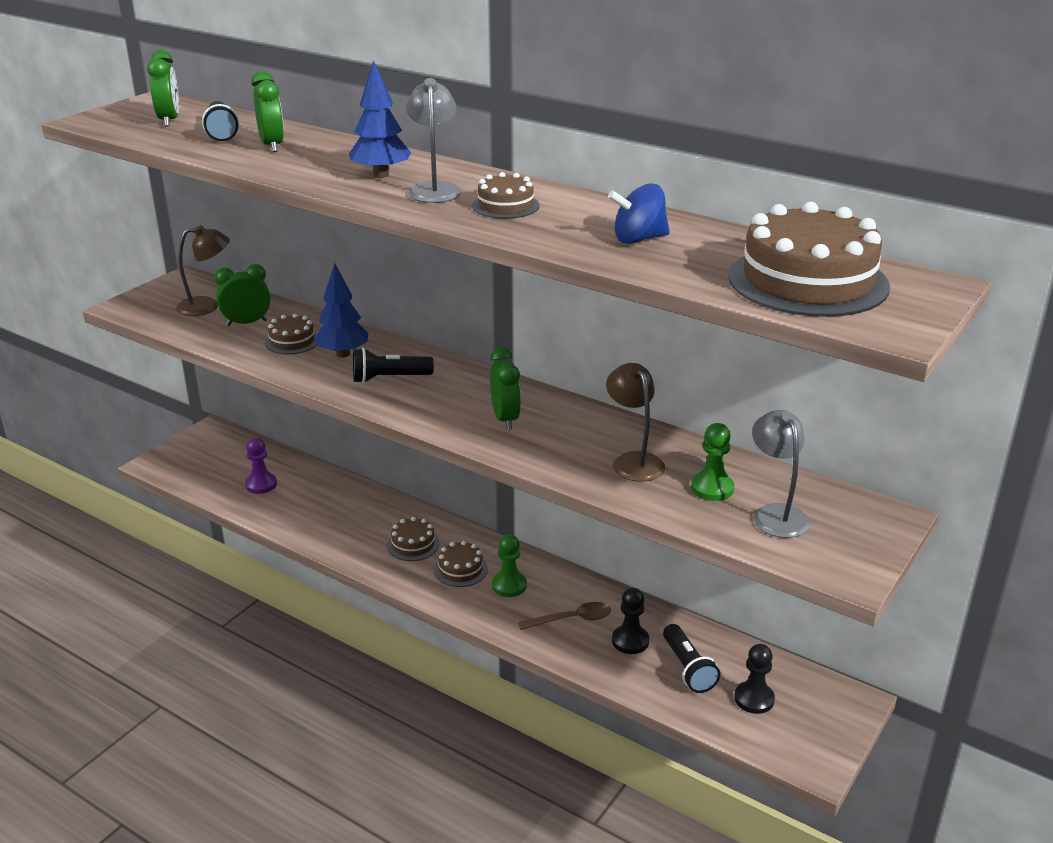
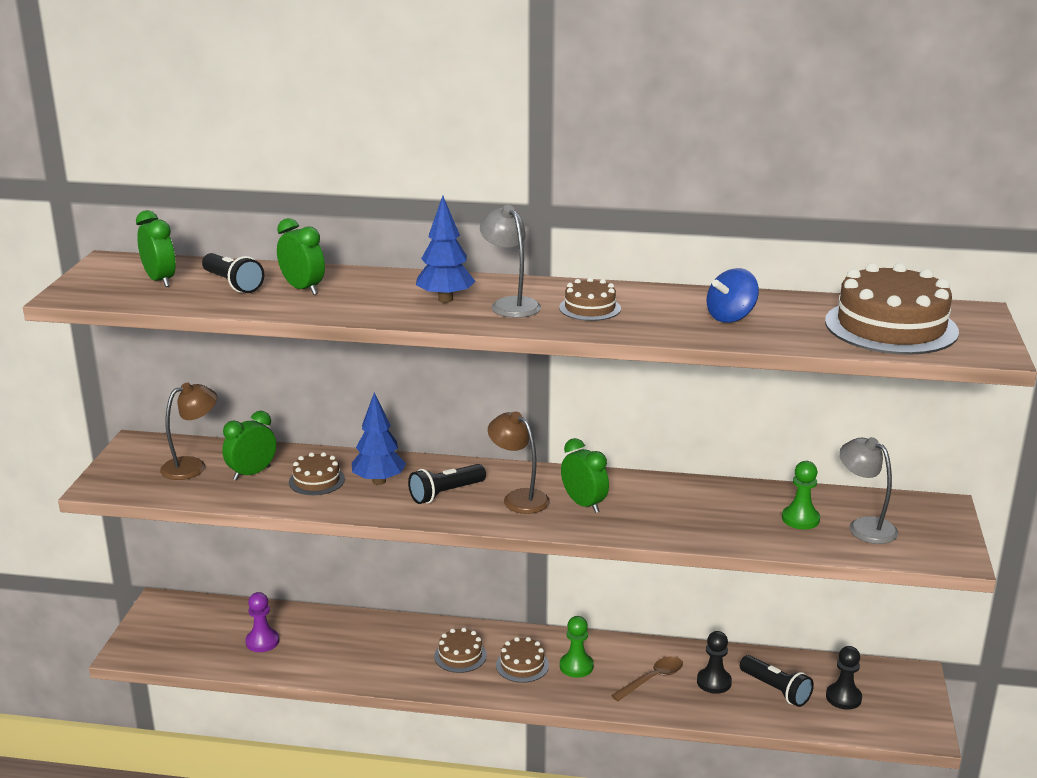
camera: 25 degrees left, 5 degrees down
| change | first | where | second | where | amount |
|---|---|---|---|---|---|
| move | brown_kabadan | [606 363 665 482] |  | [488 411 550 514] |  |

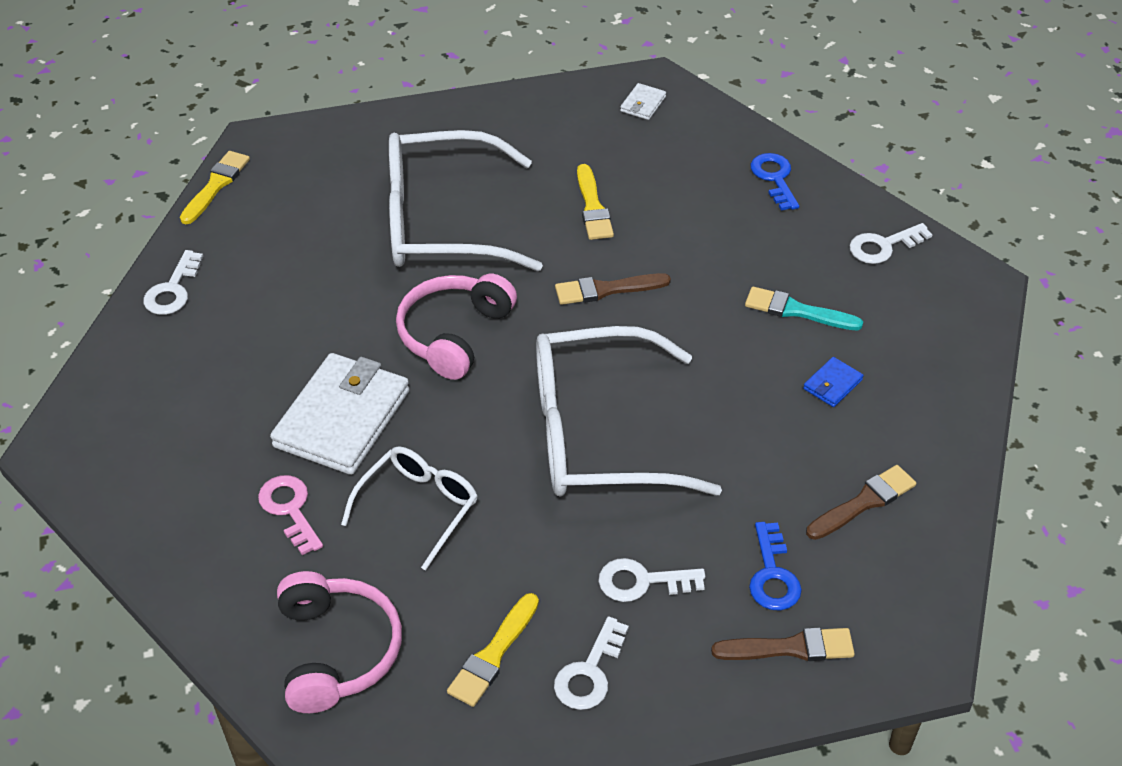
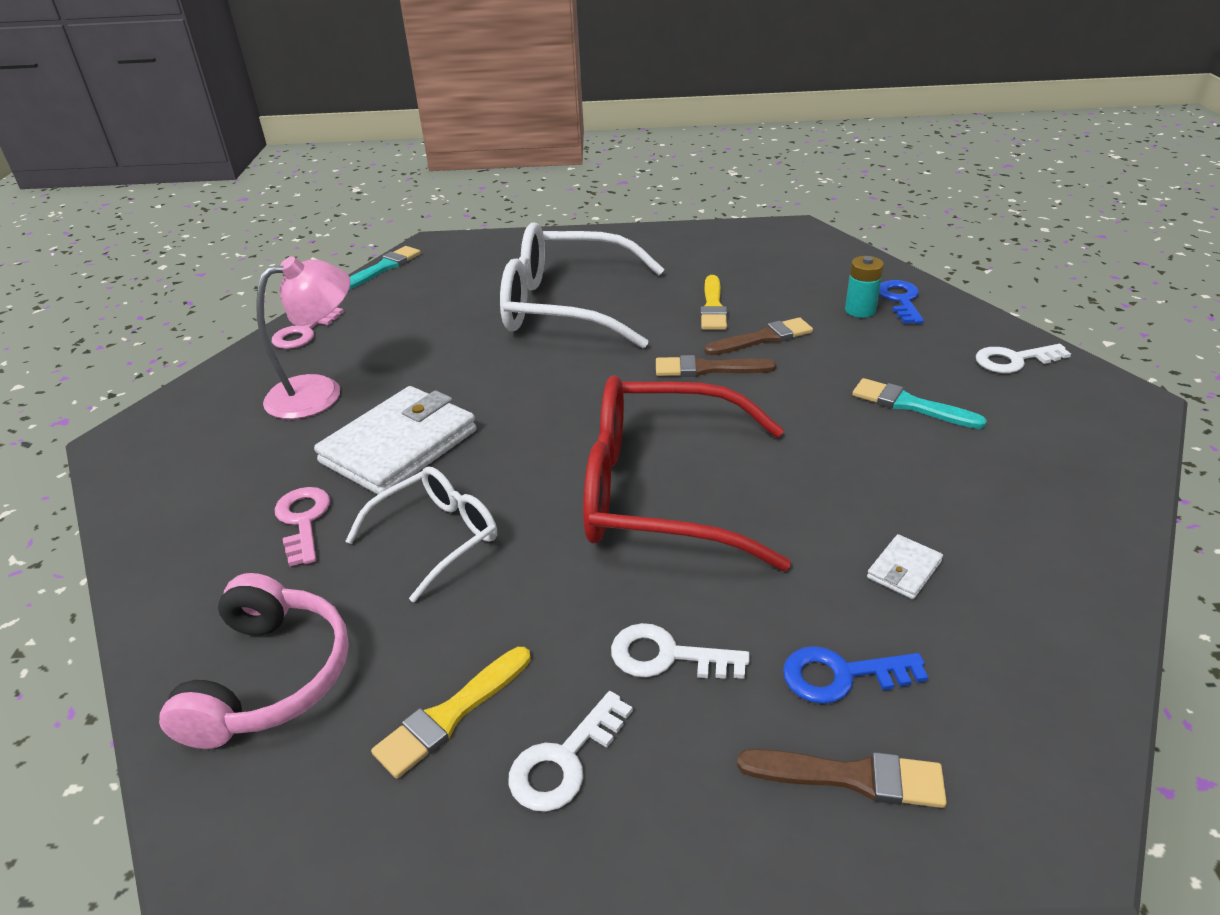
camera: 15 degrees right, 10 degrees down
| change | first | where | second | where | amount |
|---|---|---|---|---|---|
| move | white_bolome | [620 83 666 120] |  | [867 534 943 599] |  |
| recolor | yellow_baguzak | [180 151 250 224] | turquoise_baguzak | [349 246 421 290] |  |
| recolor | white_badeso | [143 250 203 315] | pink_badeso | [272 308 344 349] |  |
| delete | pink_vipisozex | [396 274 517 380] |  |  |  |
| recolor | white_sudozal | [536 326 722 497] | red_sudozal | [583 375 791 571] |  |
| delete | blue_bolome | [803 357 863 407] |  |  |  |
| move | brown_baguzak | [806 465 916 540] |  | [704 317 813 355] |  |
| rotate | blue_badeso | [749 522 802 611] |  | [783 646 928 704] | 75 degrees clockwise |
| insert |  |  | pink_kabadan | [256 256 351 419] |  |
| insert |  |  | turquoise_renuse | [845 256 884 318] |  |

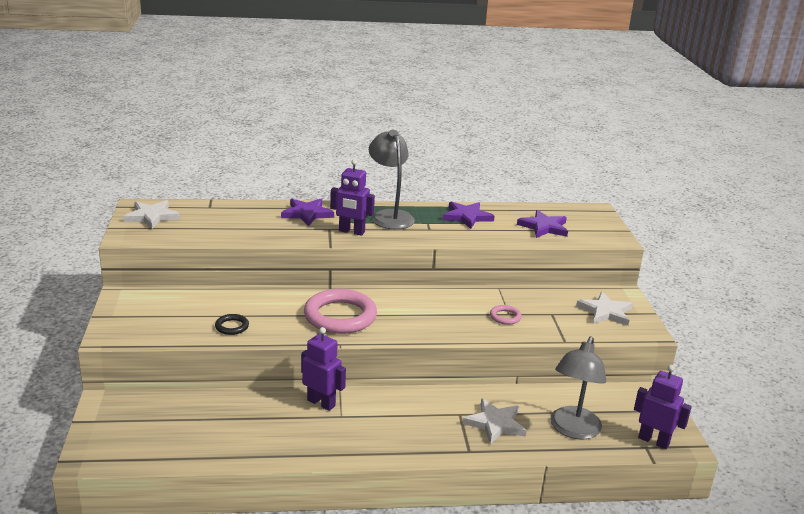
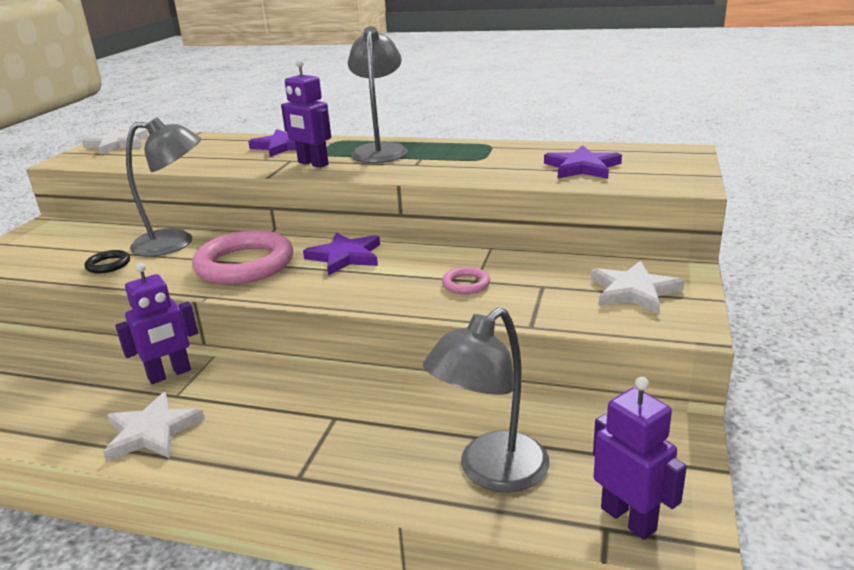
camera: 25 degrees right, 0 degrees up
| change | first | where | second | where | amount |
|---|---|---|---|---|---|
| move | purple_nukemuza | [443 202 495 229] |  | [303 232 380 276] |  |
| rotate | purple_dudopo | [301 327 346 411] |  | [115 263 198 384] | 90 degrees clockwise |
| move | white_nukemuza | [463 399 527 445] |  | [103 392 205 461] |  |
| insert |  |  | grey_kabadan | [126 118 201 257] |  |

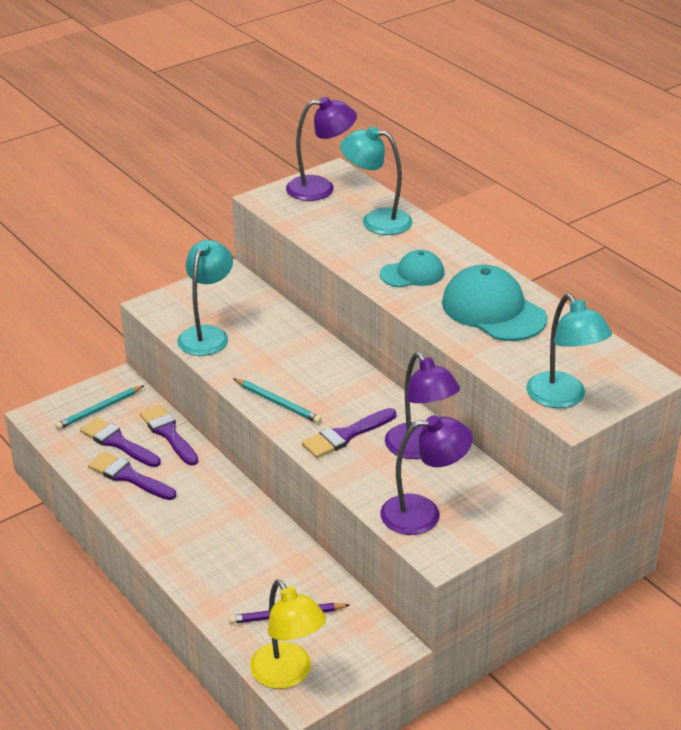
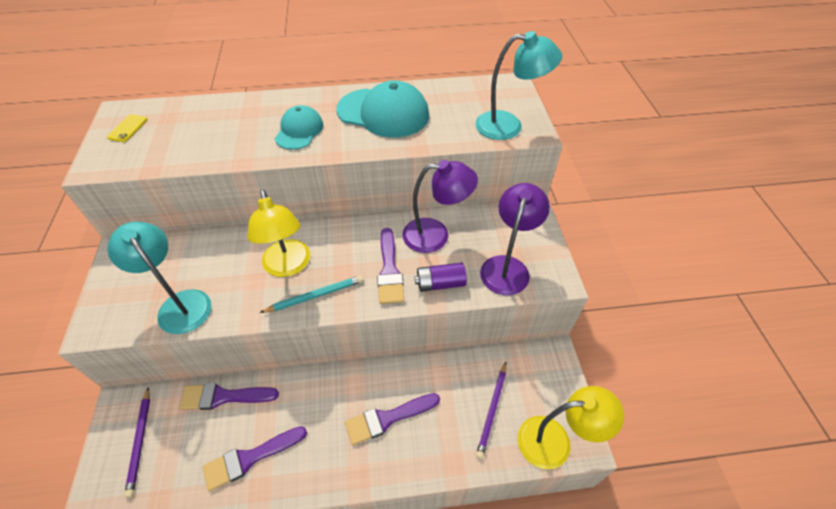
camera: 60 degrees left, 15 degrees up
| change | first | where | second | where | amount |
|---|---|---|---|---|---|
| replace | purple_kabadan | [286 97 357 201] | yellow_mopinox | [107 114 148 142] |  |
| delete | turquoise_kabadan | [340 126 412 235] |  |  |  |
| rotate | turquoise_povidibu | [442 265 547 341] |  | [336 80 429 138] | 150 degrees counterclockwise |
| recolor | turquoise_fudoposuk | [55 385 145 430] | purple_fudoposuk | [124 387 150 498] |  |
| move | purple_baguzak | [80 417 161 467] |  | [345 393 440 445] |  |
| insert |  |  | yellow_kabadan | [248 189 310 277] |  |
| insert |  |  | purple_renuse | [415 263 467 292] |  |

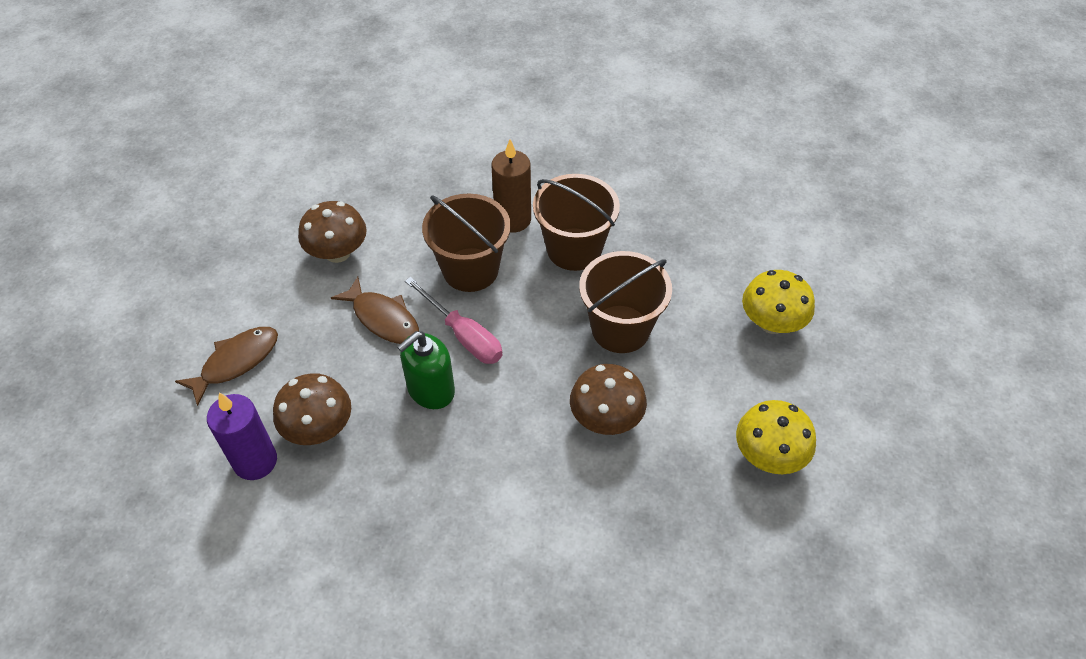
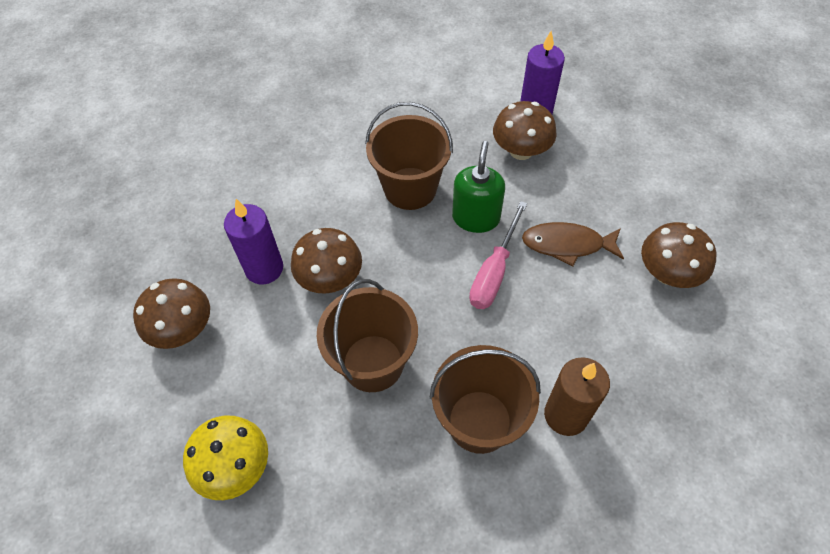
camera: 145 degrees right, 5 degrees up
| change | first | where | second | where | amount |
|---|---|---|---|---|---|
| move | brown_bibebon | [422 194 511 292] |  | [365 102 453 210] |  |
| rotate | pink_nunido | [405 277 503 364] |  | [469 201 527 309] | 75 degrees counterclockwise |
| delete | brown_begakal | [175 327 278 406] |  |  |  |
| recolor | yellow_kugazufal | [736 400 816 474] | brown_kugazufal | [133 278 210 349] |  |
| insert |  |  | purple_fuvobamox | [224 199 283 284] |  |

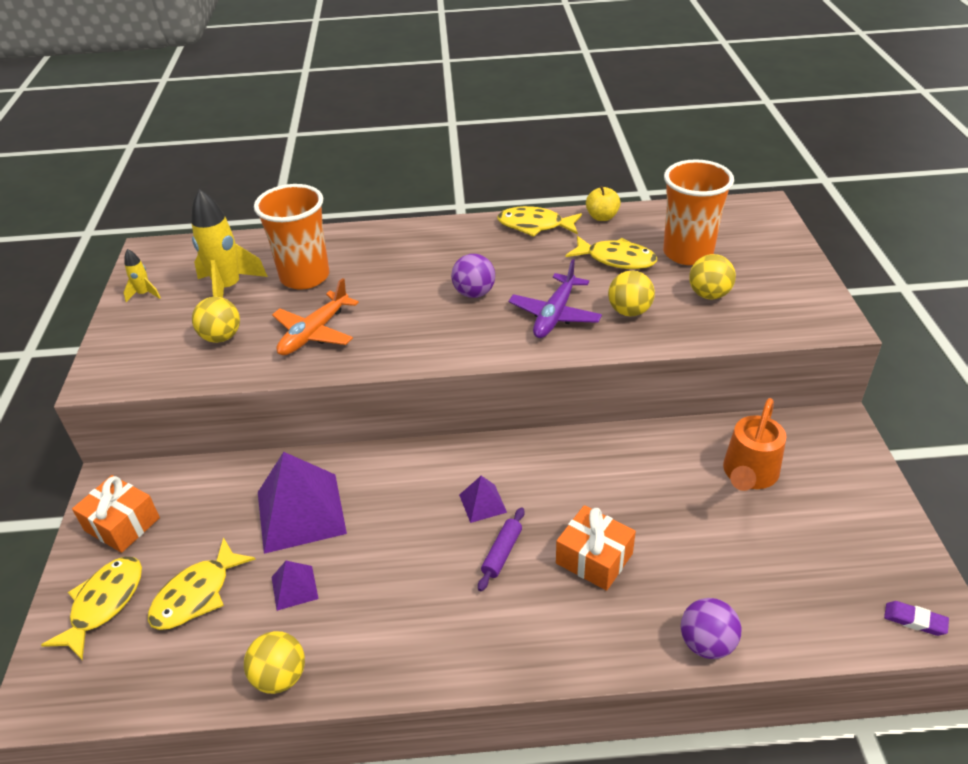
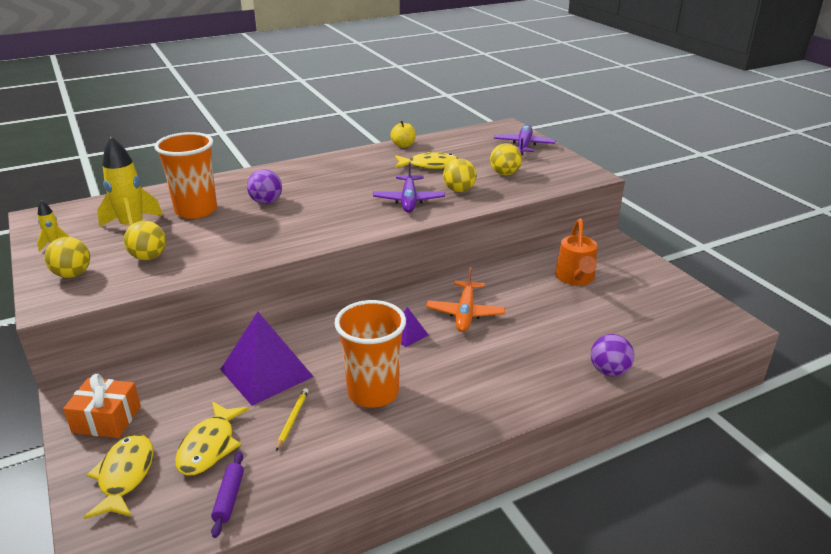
camera: 25 degrees left, 10 degrees down
| change | first | where | second | where | amount |
|---|---|---|---|---|---|
| move | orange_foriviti | [663 159 734 265] |  | [334 300 406 408] |  |
| delete | yellow_begakal | [497 206 582 237] |  |  |  |
| move | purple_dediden | [451 254 495 298] |  | [247 169 282 204] |  |
| move | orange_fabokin | [272 278 359 355] |  | [426 267 505 332] |  |
| delete | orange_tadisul | [556 505 636 591] |  |  |  |
| move | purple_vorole | [478 507 525 591] |  | [211 452 244 538] |  |
| replace | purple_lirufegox | [272 561 319 611] | yellow_fudoposuk | [276 388 309 451] |  |
| delete | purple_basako | [884 601 949 636] |  |  |  |
| move | yellow_dediden | [244 631 305 694] |  | [45 237 90 278] |  |
| insert |  |  | purple_fabokin | [494 125 556 155] |  |

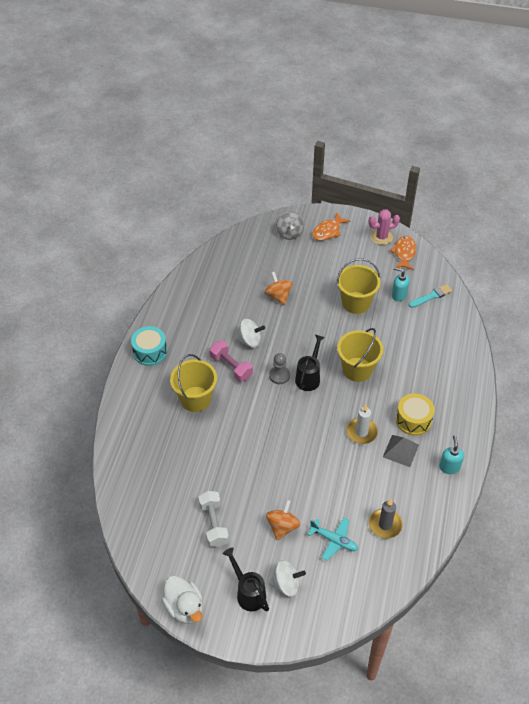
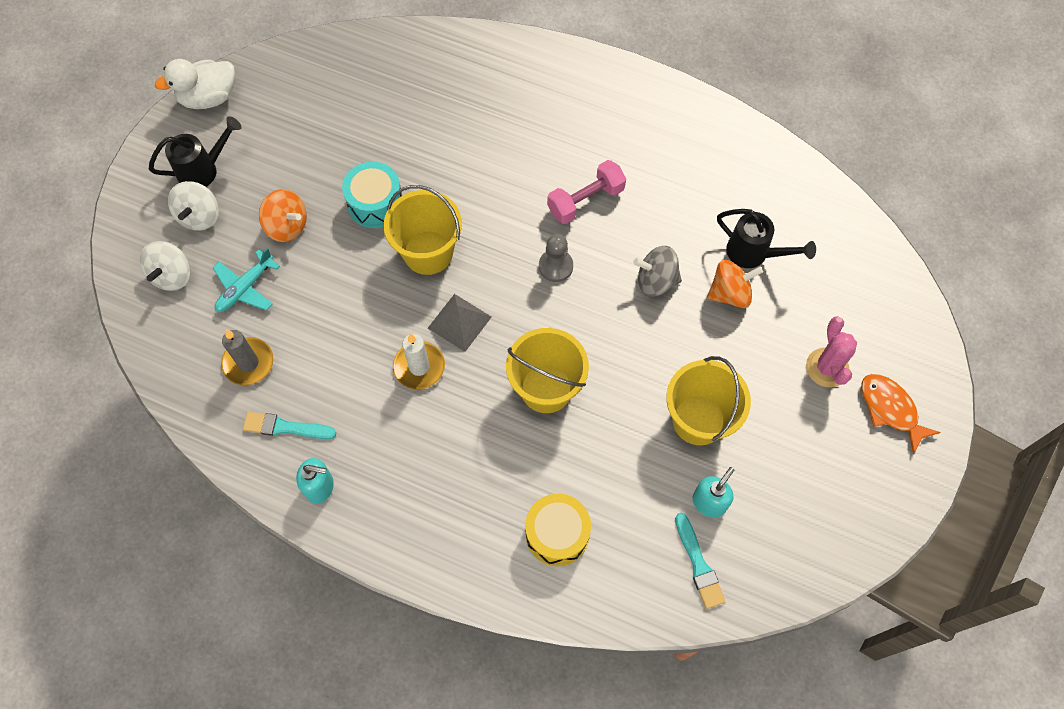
camera: 100 degrees right, 15 degrees up
| change | first | where | second | where | amount |
|---|---|---|---|---|---|
| move | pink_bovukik | [369 209 400 245] |  | [806 316 857 387] |  |
| move | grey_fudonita | [276 212 304 240] |  | [633 246 682 297] |  |
| delete | orange_begakal | [390 236 416 270] |  |  |  |
| move | white_fudonita | [236 319 265 348] |  | [140 241 191 291] |  |
| move | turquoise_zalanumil | [131 326 167 366] |  | [342 162 403 228] |  |
| move | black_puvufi | [295 335 325 391] |  | [717 209 816 268] |  |
| move | yellow_bibebon | [170 354 217 412] |  | [384 185 462 275] |  |
| move | yellow_zalanumil | [396 393 435 436] |  | [525 494 591 567] |  |
| move | grey_lirufegox | [383 435 419 467] |  | [428 294 491 352] |  |
| delete | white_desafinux | [198 491 229 547] |  |  |  |
| insert |  |  | turquoise_baguzak | [243 412 336 439] |  |

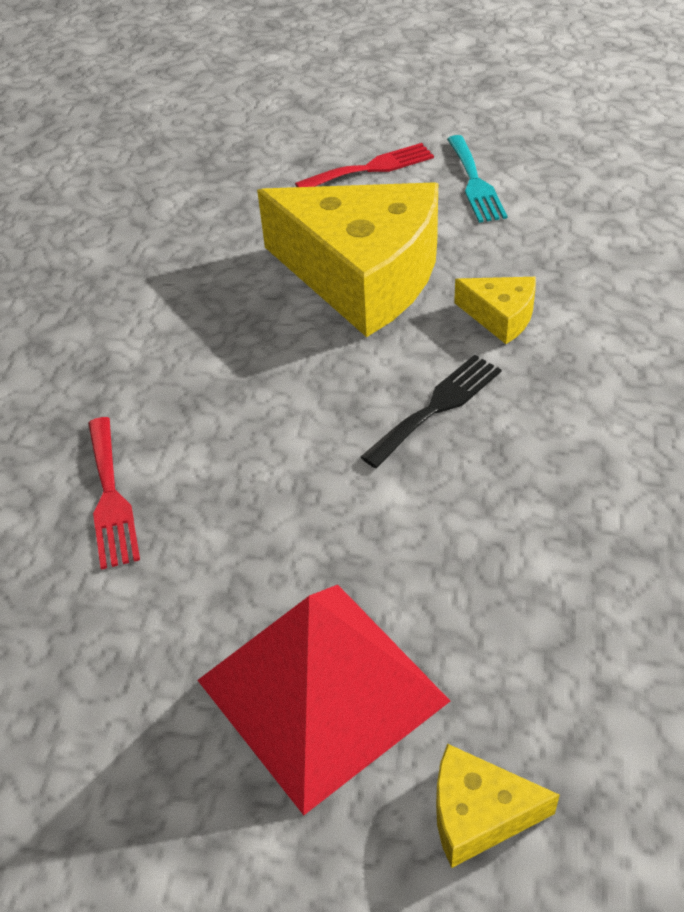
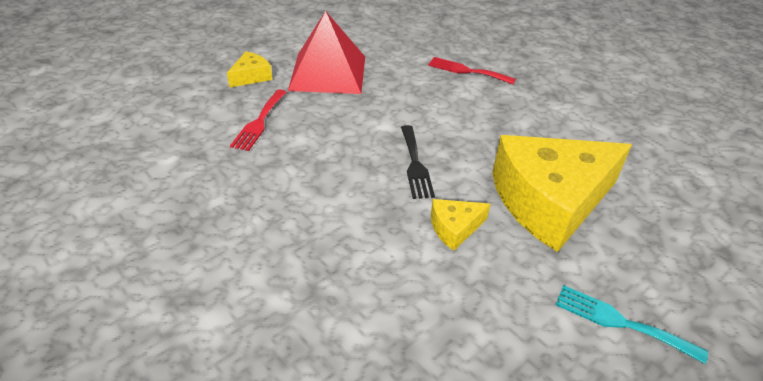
camera: 125 degrees right, 5 degrees down
| change | first | where | second | where | amount |
|---|---|---|---|---|---|
| move | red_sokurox | [295 143 434 187] |  | [230 89 287 151] |  |

